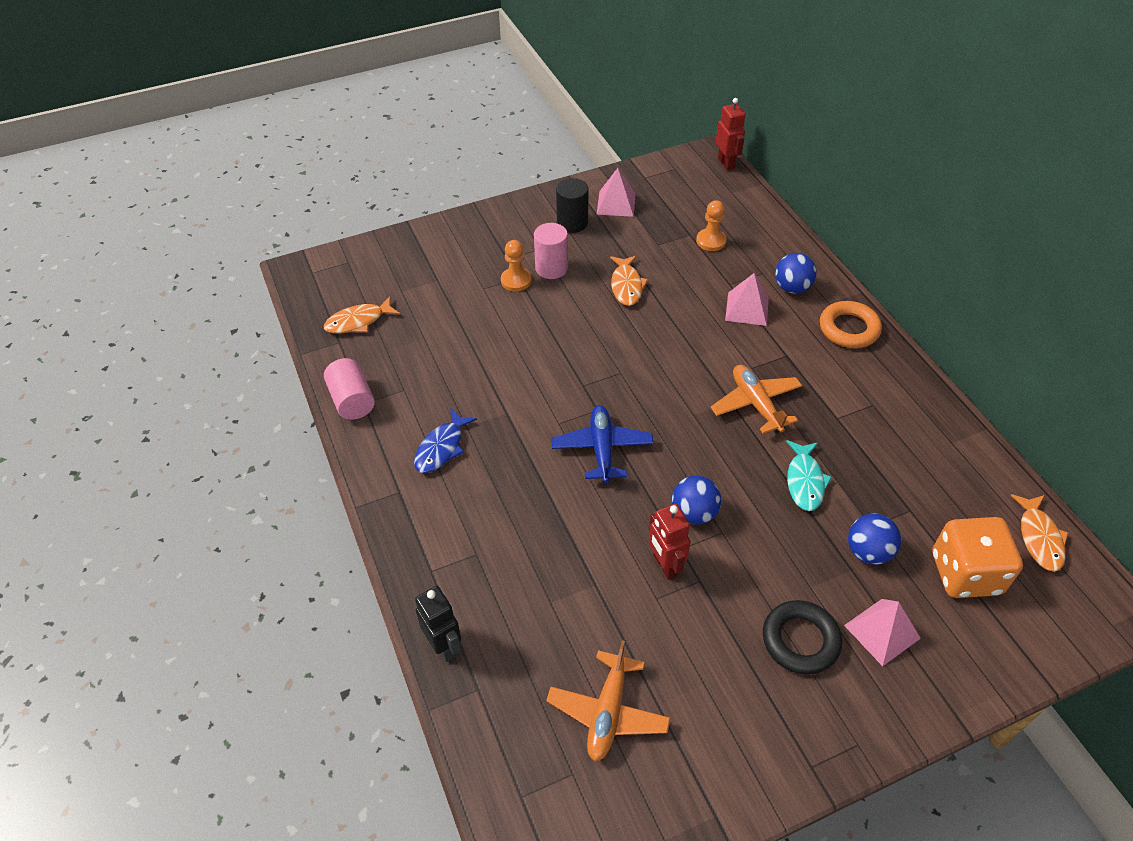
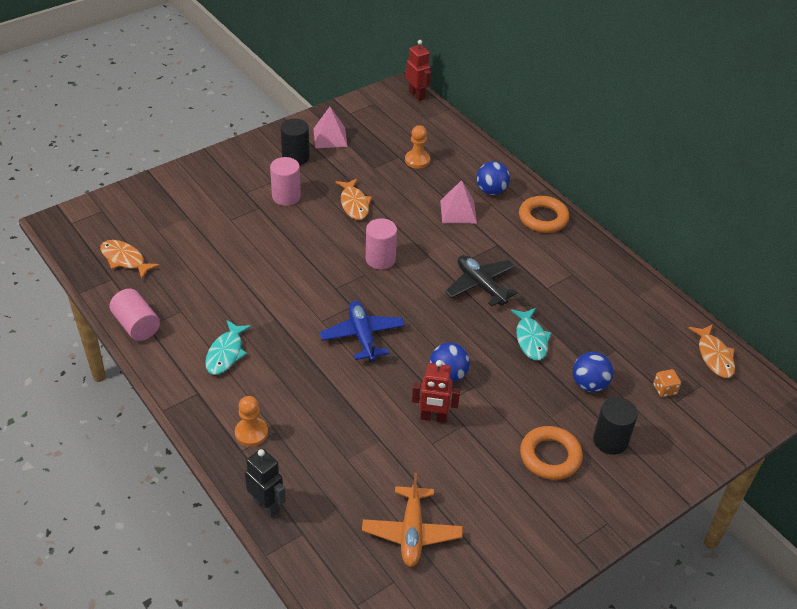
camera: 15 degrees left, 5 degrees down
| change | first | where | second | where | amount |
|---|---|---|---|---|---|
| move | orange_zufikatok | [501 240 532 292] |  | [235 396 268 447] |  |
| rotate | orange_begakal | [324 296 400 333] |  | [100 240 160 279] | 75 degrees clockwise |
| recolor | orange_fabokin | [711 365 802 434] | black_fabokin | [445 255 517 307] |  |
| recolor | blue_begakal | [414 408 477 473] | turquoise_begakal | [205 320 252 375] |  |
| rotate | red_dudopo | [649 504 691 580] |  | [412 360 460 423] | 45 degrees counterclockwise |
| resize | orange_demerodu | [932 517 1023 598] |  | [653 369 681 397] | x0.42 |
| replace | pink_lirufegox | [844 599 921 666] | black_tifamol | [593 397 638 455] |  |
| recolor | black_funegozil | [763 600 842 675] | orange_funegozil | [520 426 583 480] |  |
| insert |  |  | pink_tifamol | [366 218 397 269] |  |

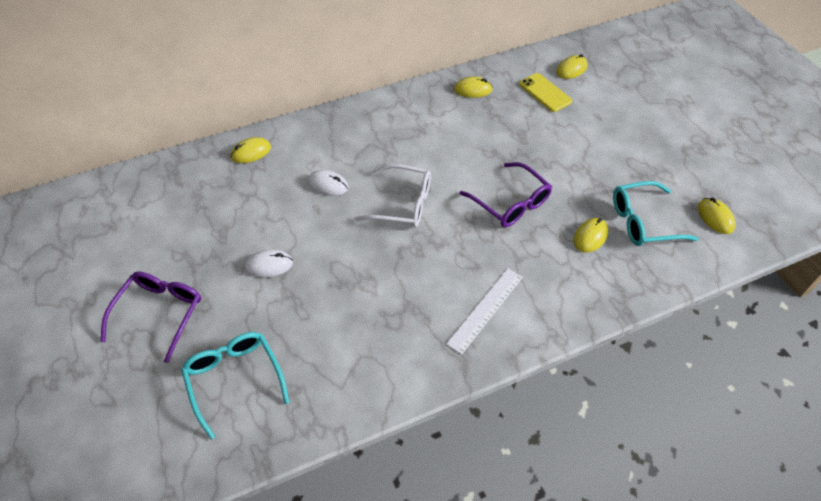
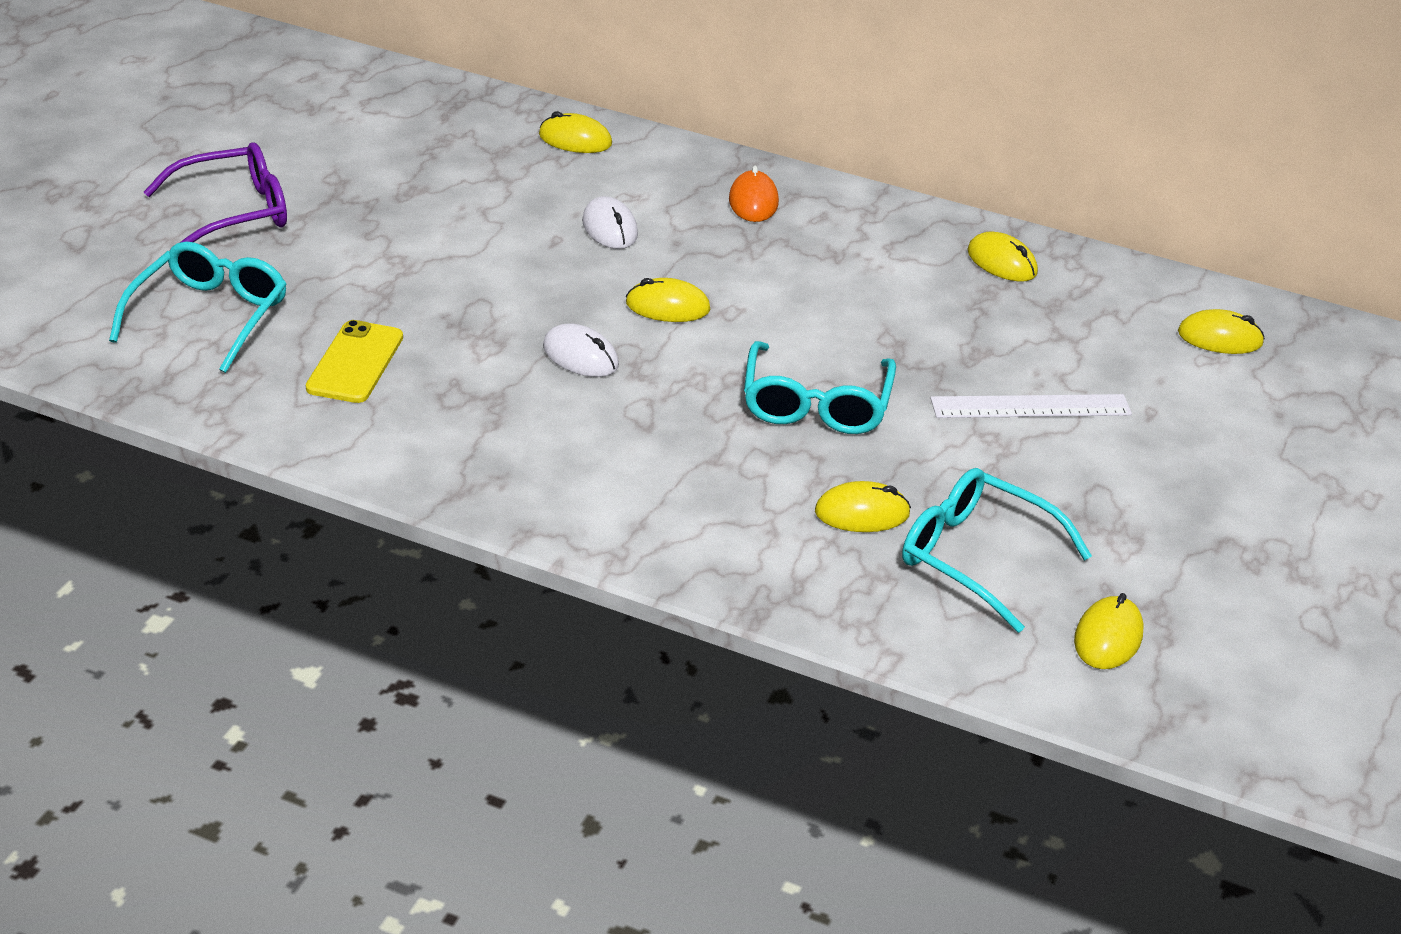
camera: 45 degrees right, 15 degrees down
| change | first | where | second | where | amount |
|---|---|---|---|---|---|
| move | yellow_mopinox | [519 73 572 112] |  | [306 320 403 403] |  |
| recolor | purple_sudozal | [460 162 552 227] | turquoise_sudozal | [744 341 896 434] |  |
| replace | white_sudozal | [354 164 431 228] | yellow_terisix | [626 278 710 322] |  |
| move | white_terisix | [245 249 293 278] |  | [543 323 619 377] |  |
| move | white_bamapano | [446 268 523 355] |  | [931 394 1132 418] |  |
| insert |  |  | orange_terisix | [729 166 779 222] |  |

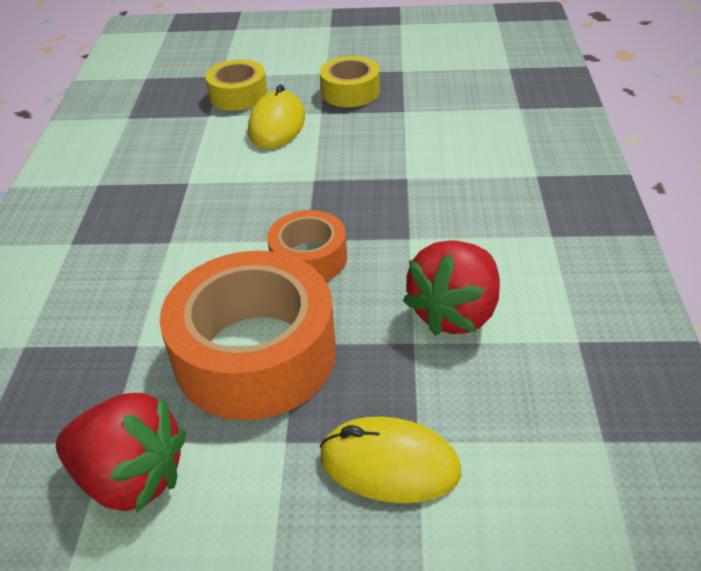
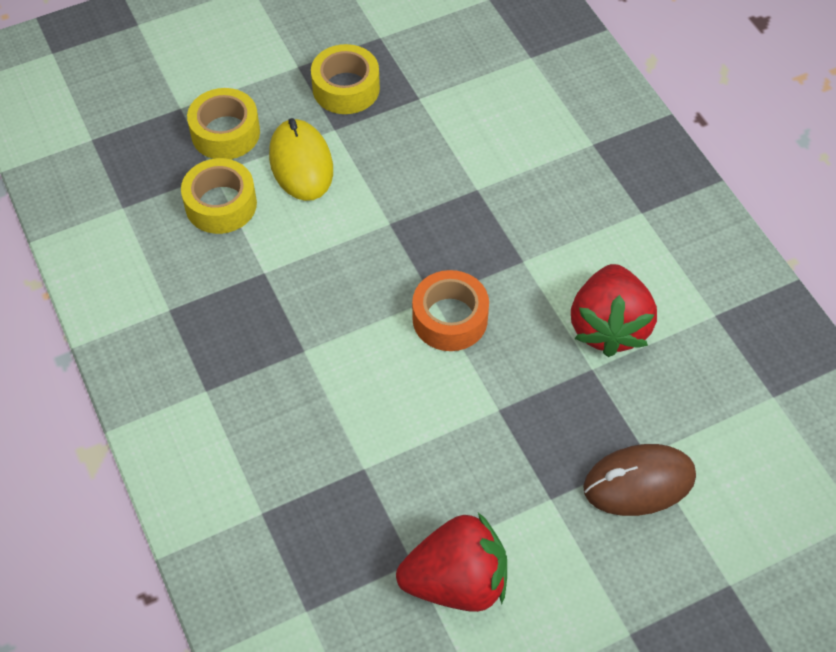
camera: 30 degrees left, 15 degrees up
| change | first | where | second | where | amount |
|---|---|---|---|---|---|
| delete | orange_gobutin | [160 251 336 420] |  |  |  |
| recolor | yellow_terisix | [320 417 461 503] | brown_terisix | [583 444 696 516] |  |
| insert |  |  | yellow_gobutin | [181 158 257 234] |  |

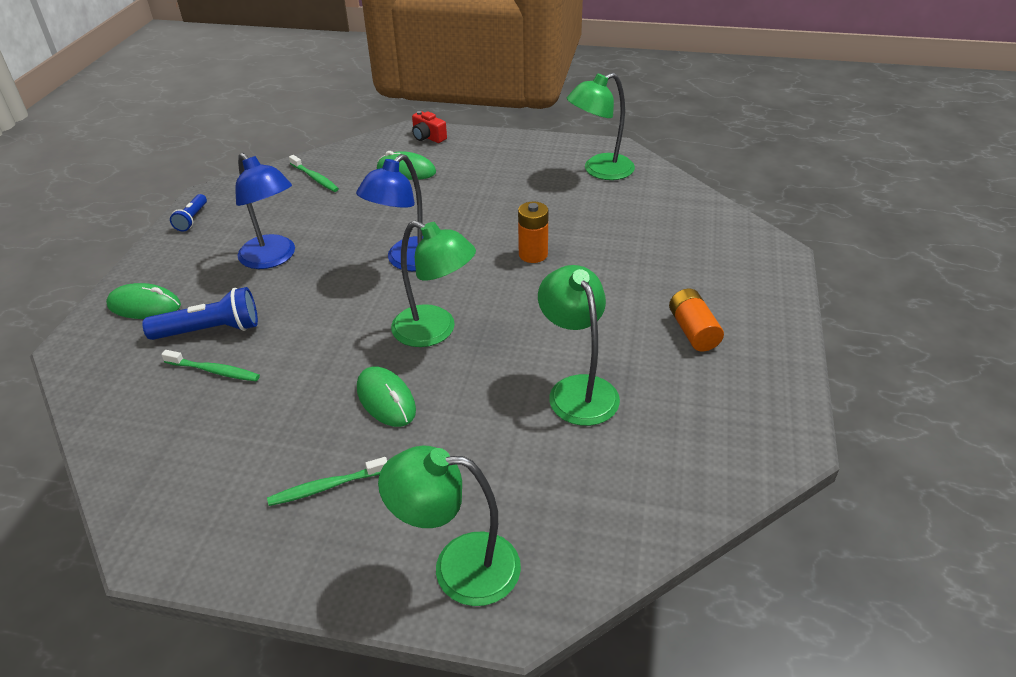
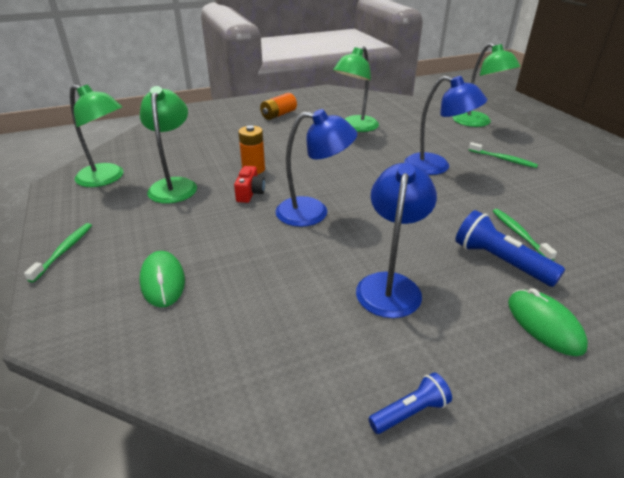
camera: 125 degrees left, 5 degrees down
| change | first | where | second | where | amount |
|---|---|---|---|---|---|
| move | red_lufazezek | [412 111 447 143] |  | [234 166 265 203] |  |
| move | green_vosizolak | [289 155 339 192] |  | [24 223 92 283] |  |
| move | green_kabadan | [391 221 476 347] |  | [140 86 197 204] |  |
| replace | green_terisix | [357 367 416 427] | blue_kabadan | [404 76 487 175] |  |

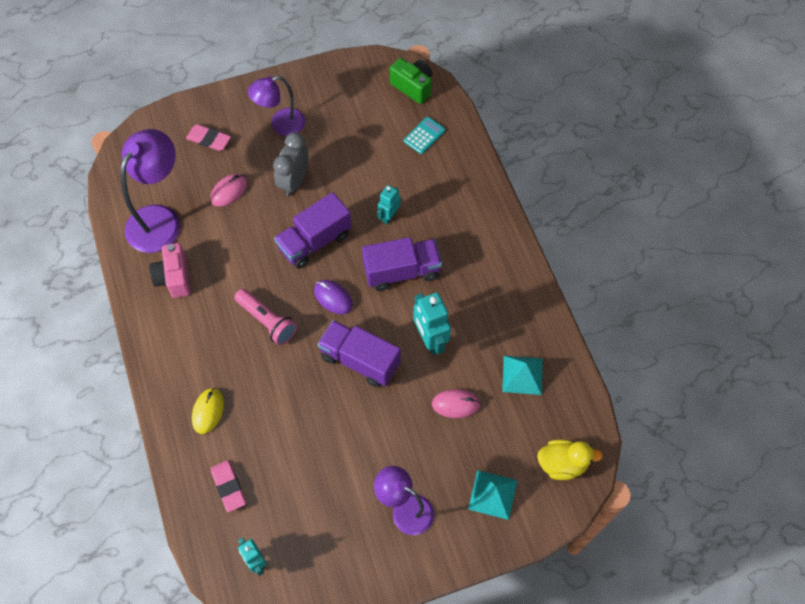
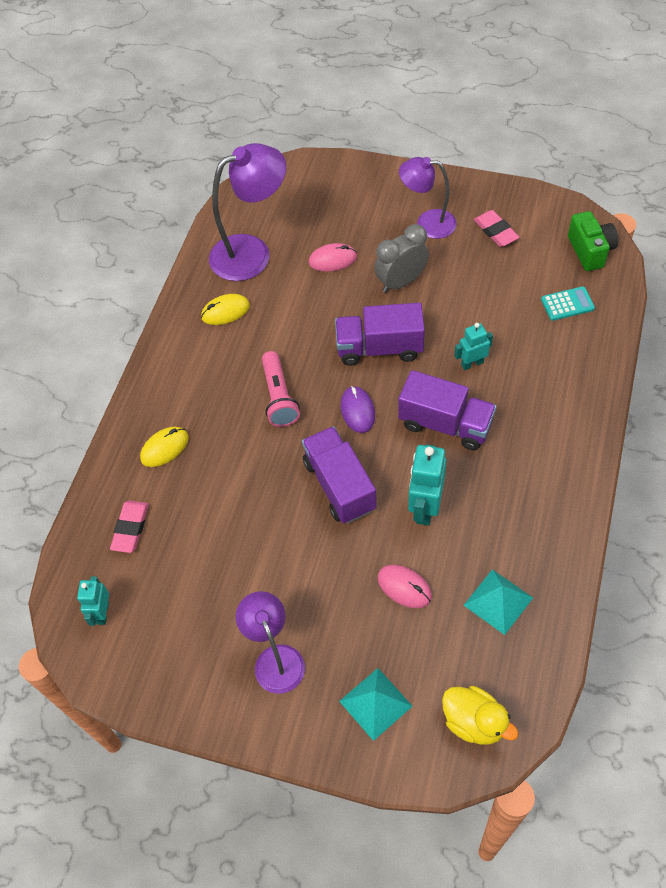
camera: 40 degrees right, 5 degrees down
| change | first | where | second | where | amount |
|---|---|---|---|---|---|
| move | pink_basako | [186 124 231 151] |  | [474 210 519 247] |  |
| replace | pink_lufazezek | [149 243 191 298] | yellow_terisix | [201 294 250 325] |  |

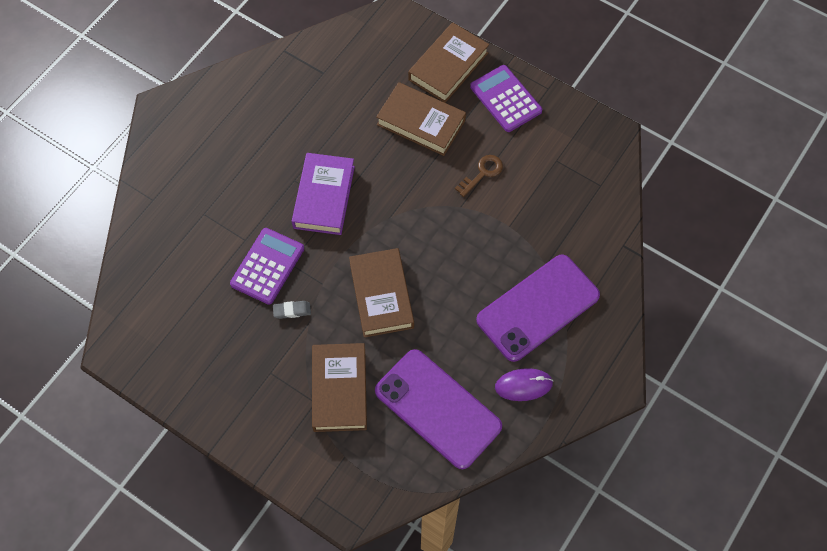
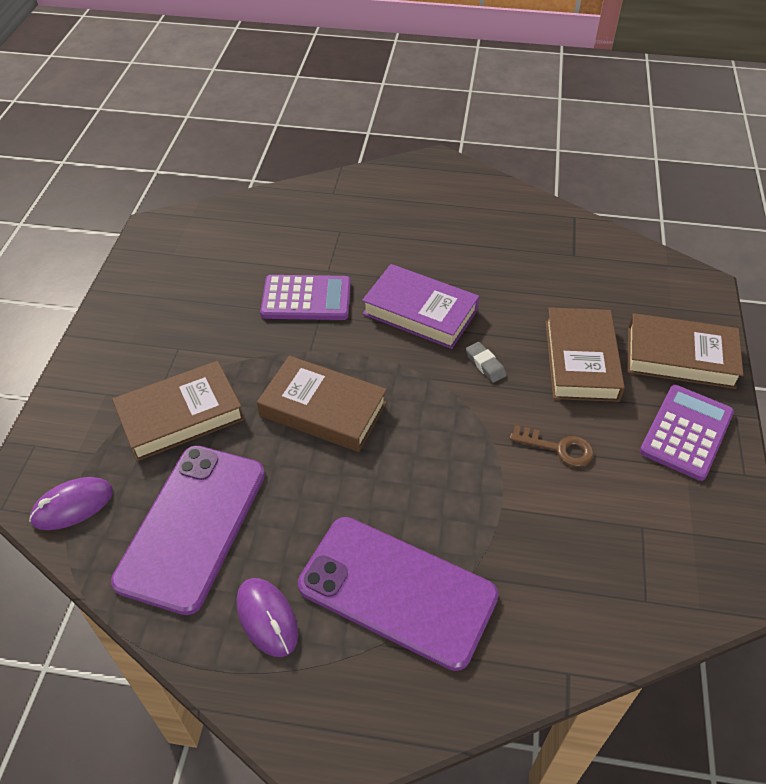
camera: 65 degrees right, 15 degrees down
| change | first | where | second | where | amount |
|---|---|---|---|---|---|
| rotate | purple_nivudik | [292 153 355 235] |  | [362 264 479 349] | 45 degrees clockwise |
| rotate | brown_nivudik | [349 248 414 338] |  | [257 356 387 452] | 60 degrees clockwise |
| move | grey_basako | [273 301 311 319] |  | [466 342 506 383] |  |
| insert |  |  | purple_terisix | [29 477 113 530] |  |

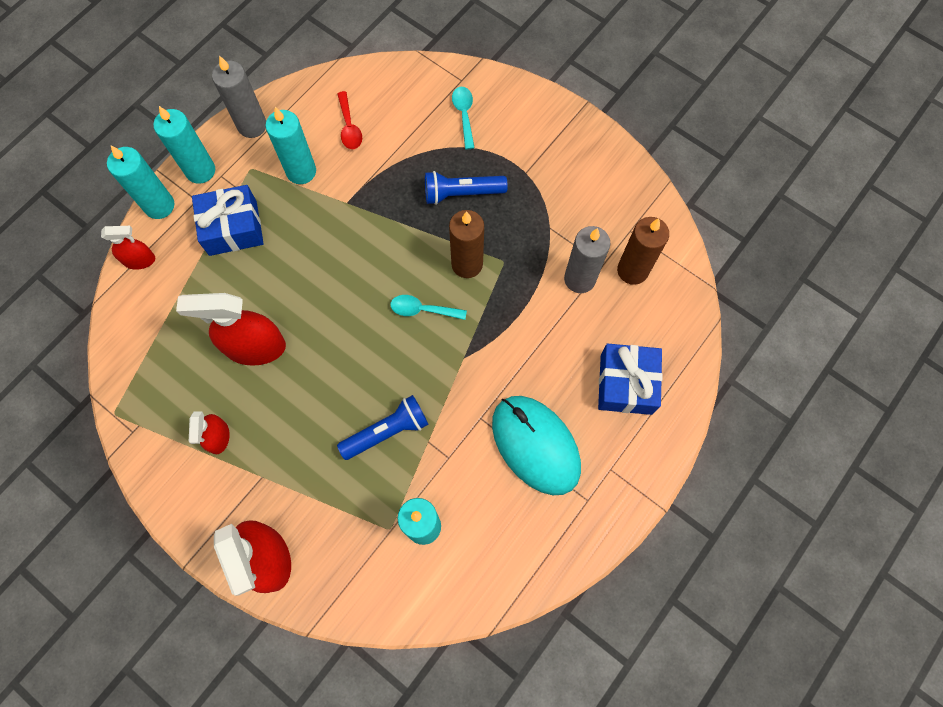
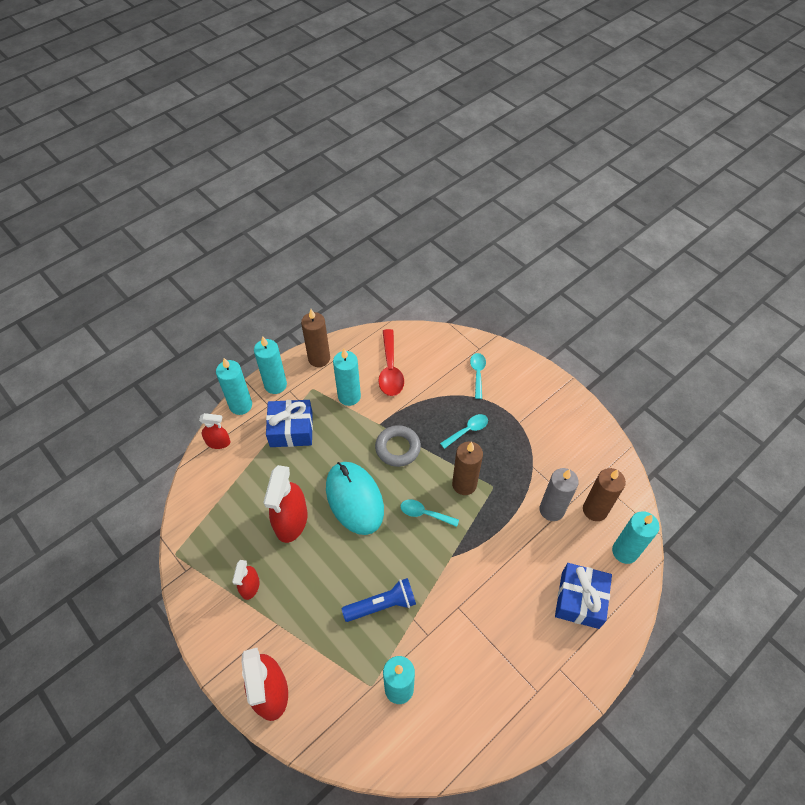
camera: 10 degrees right, 15 degrees down
| change | first | where | second | where | amount |
|---|---|---|---|---|---|
| recolor | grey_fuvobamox | [212 55 266 138] | brown_fuvobamox | [301 309 330 367] |  |
| resize | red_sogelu | [337 91 362 149] |  | [378 329 404 396] | x1.59 |
| replace | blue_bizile | [425 171 508 205] | turquoise_sogelu | [440 414 488 449] |  |
| rotate | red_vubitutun | [176 293 286 366] |  | [263 465 307 543] | 90 degrees counterclockwise |
| move | turquoise_terisix | [492 396 581 495] |  | [326 462 384 535] |  |
| insert |  |  | grey_funegozil | [375 425 421 467] |  |
| insert |  |  | turquoise_fuvobamox | [612 511 659 564] |  |

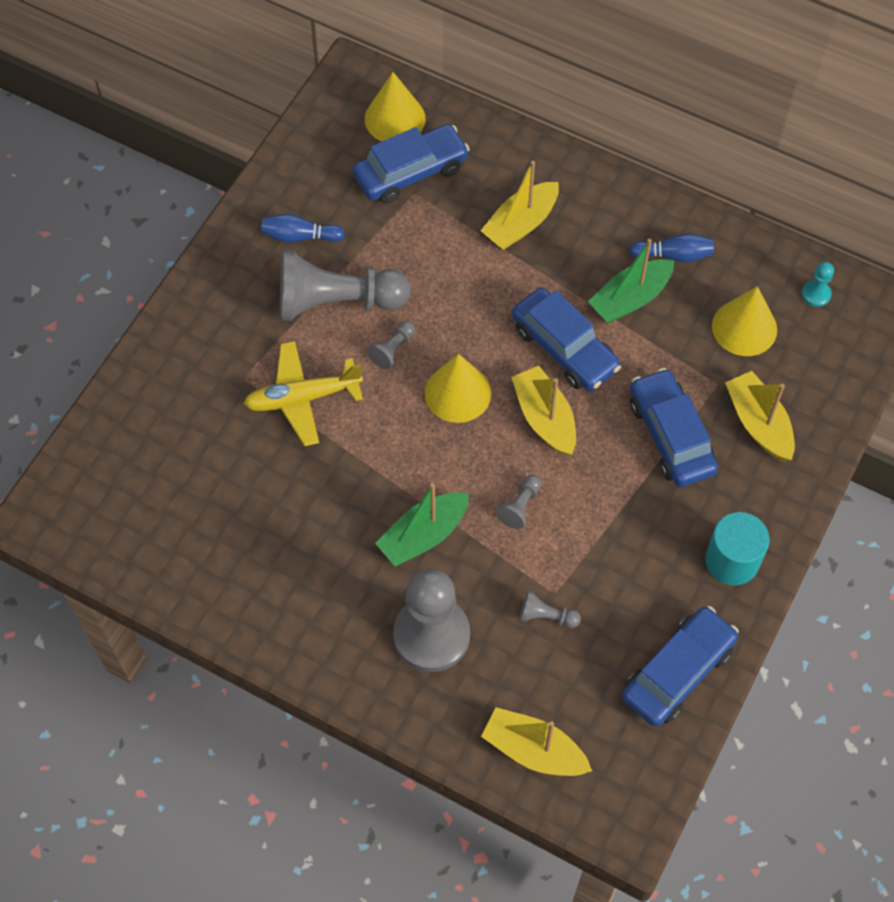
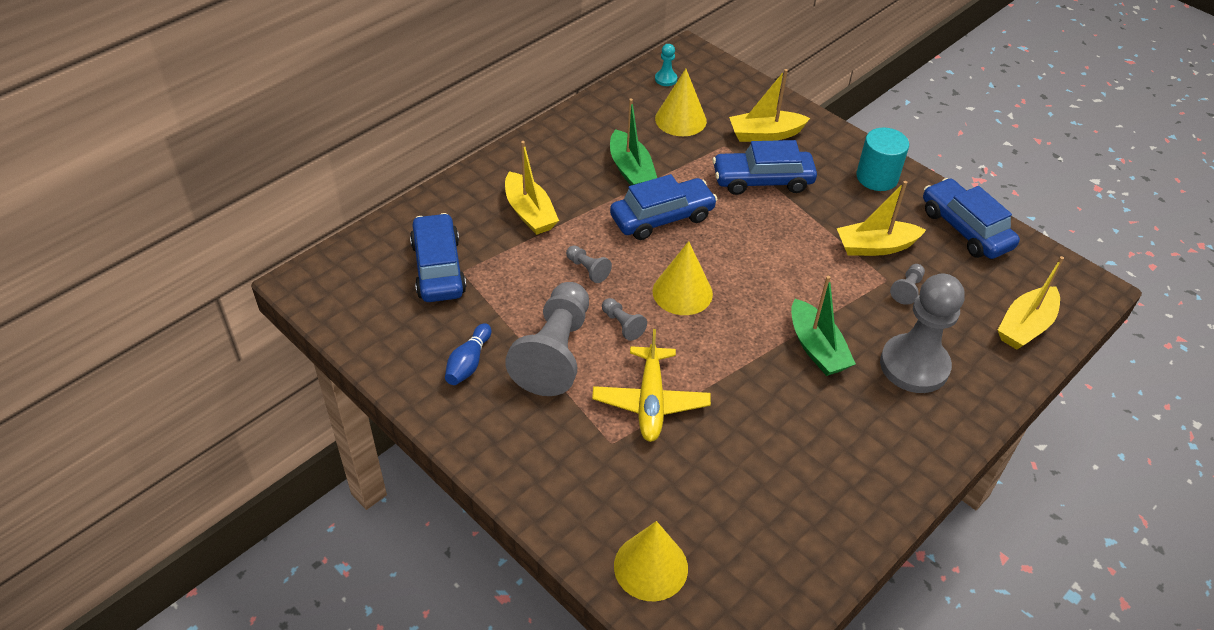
camera: 75 degrees left, 15 degrees down
| change | first | where | second | where | amount |
|---|---|---|---|---|---|
| move | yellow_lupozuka | [365 72 426 141] |  | [614 521 688 601] |  |
| delete | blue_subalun | [629 233 714 262] |  |  |  |
| move | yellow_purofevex | [511 366 576 456] |  | [837 181 926 256] |  |
| move | grey_zufikatok | [496 475 542 529] |  | [566 245 612 283] |  |

